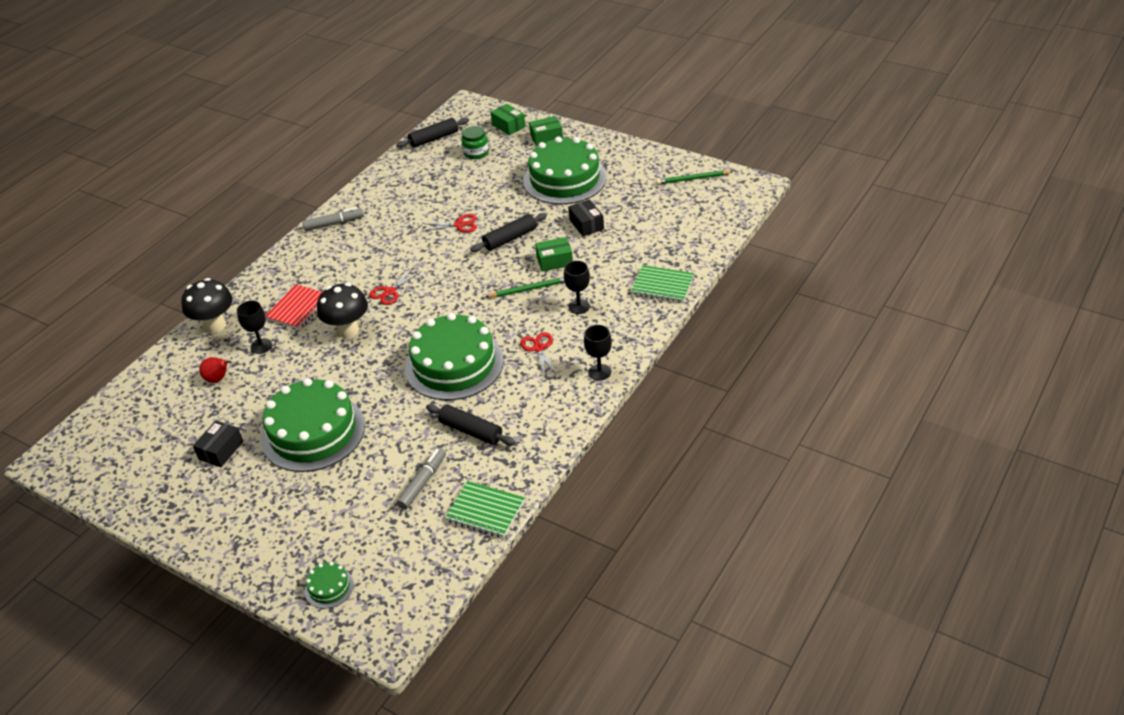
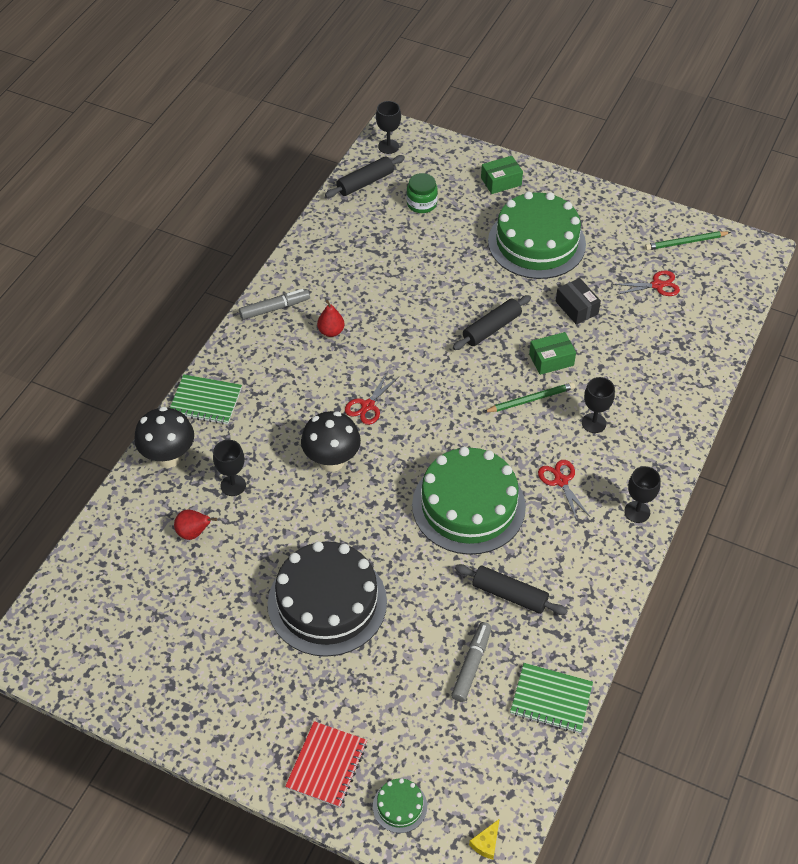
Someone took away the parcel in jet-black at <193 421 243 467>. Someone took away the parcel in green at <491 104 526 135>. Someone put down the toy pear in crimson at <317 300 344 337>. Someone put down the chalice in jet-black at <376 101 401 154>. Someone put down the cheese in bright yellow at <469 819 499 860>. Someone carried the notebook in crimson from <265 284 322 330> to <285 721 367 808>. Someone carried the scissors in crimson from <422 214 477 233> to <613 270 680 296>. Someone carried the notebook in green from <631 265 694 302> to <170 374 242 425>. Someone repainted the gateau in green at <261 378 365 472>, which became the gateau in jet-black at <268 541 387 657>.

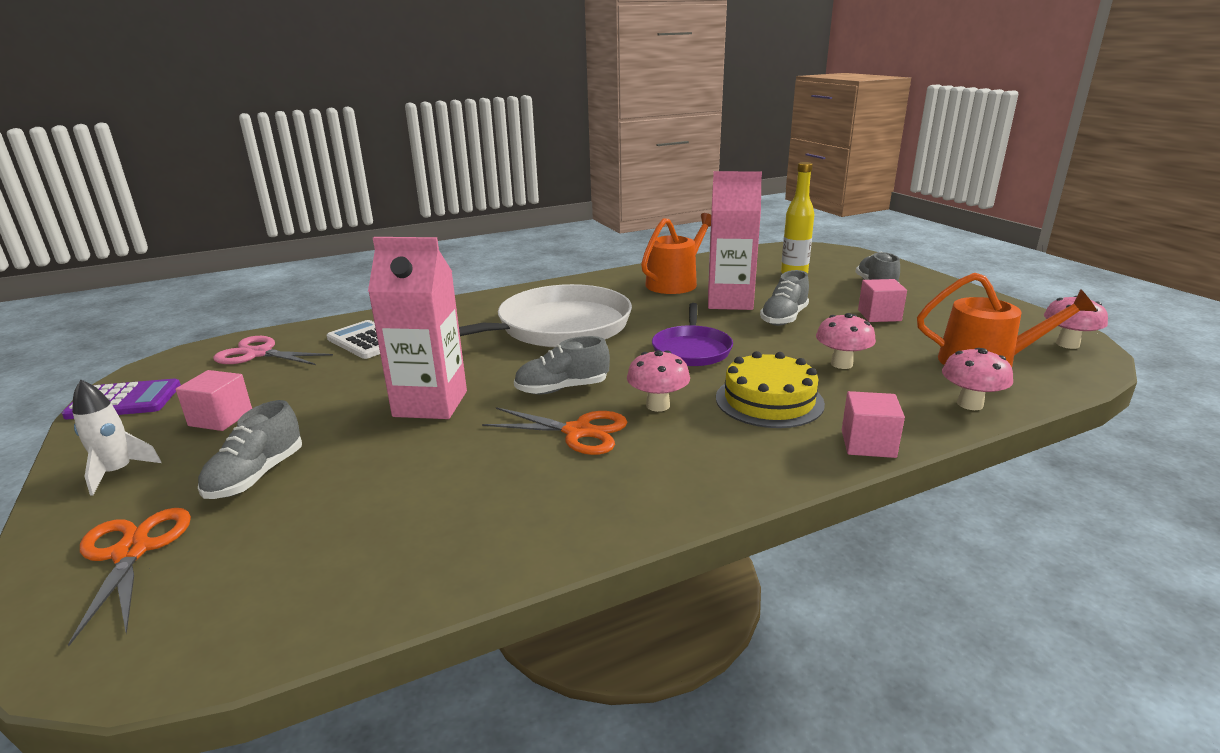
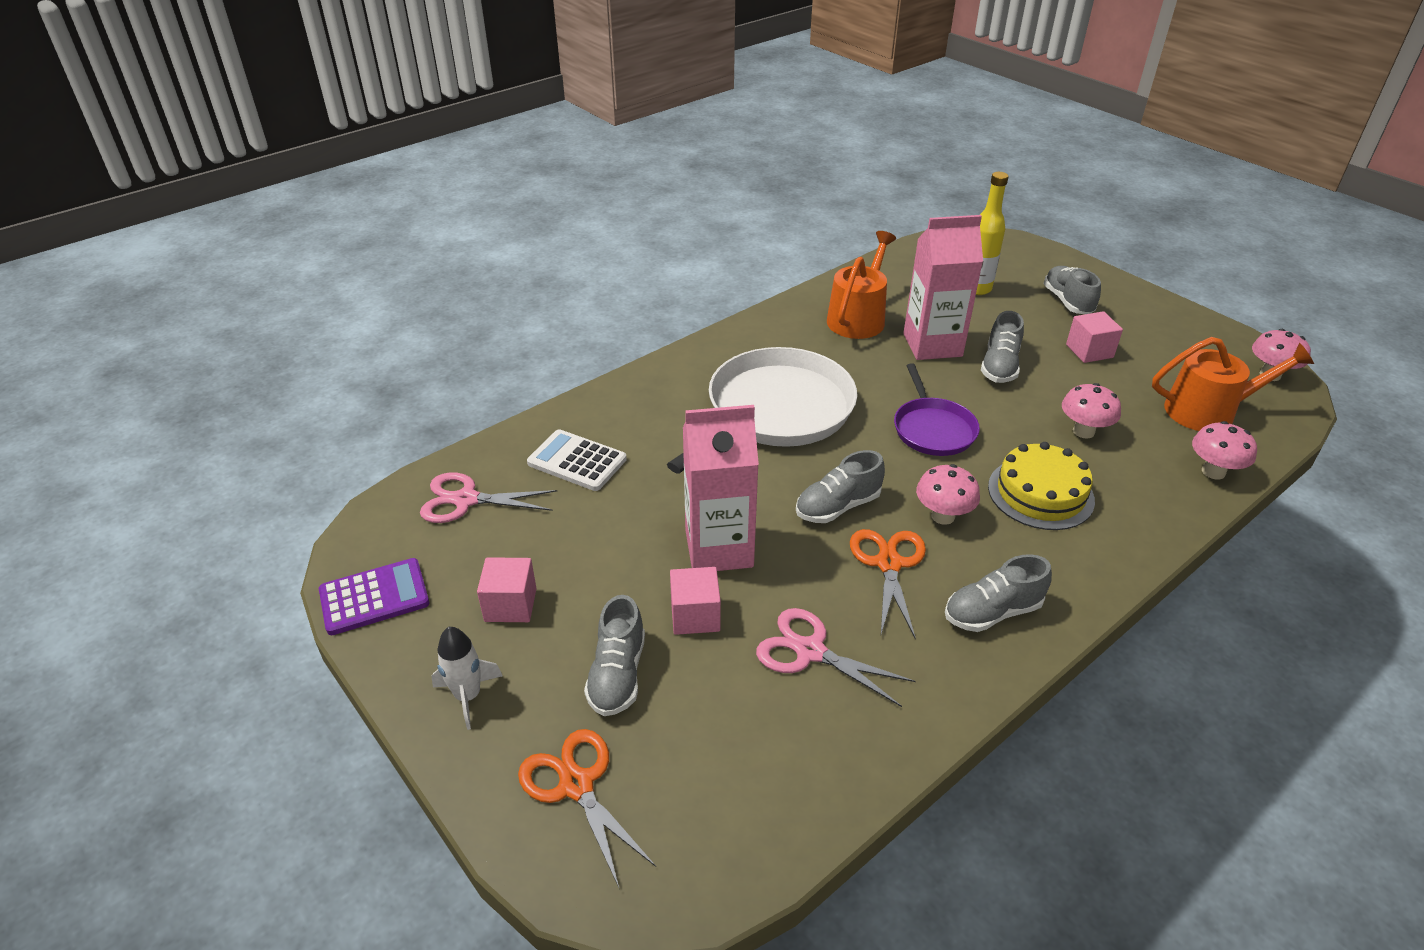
Someone put down the scissors in pink at <756 608 916 707>. Someone put down the sneaker in grey at <945 554 1052 632>. Someone carried the block in pink from <842 391 905 458> to <670 567 721 635>. Someone rotated the scissors in bright orange at <482 407 627 455> by 90 degrees counterclockwise.

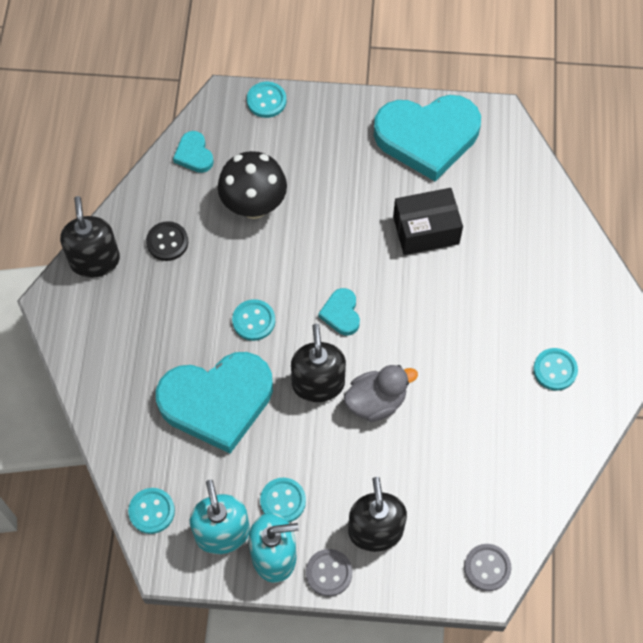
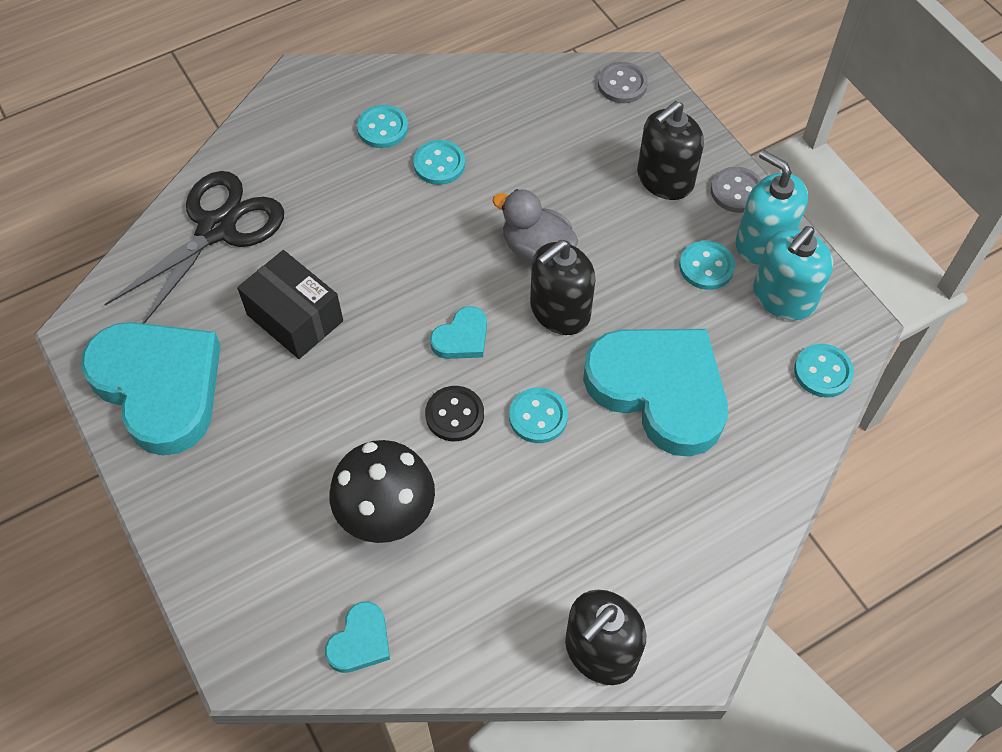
Someone put down the scissors in jet-black at <104 171 284 324>. Someone carried the button in jet-black from <146 221 188 261> to <425 386 484 441>. Someone carried the button in aqua from <247 82 286 118> to <413 140 465 185>.

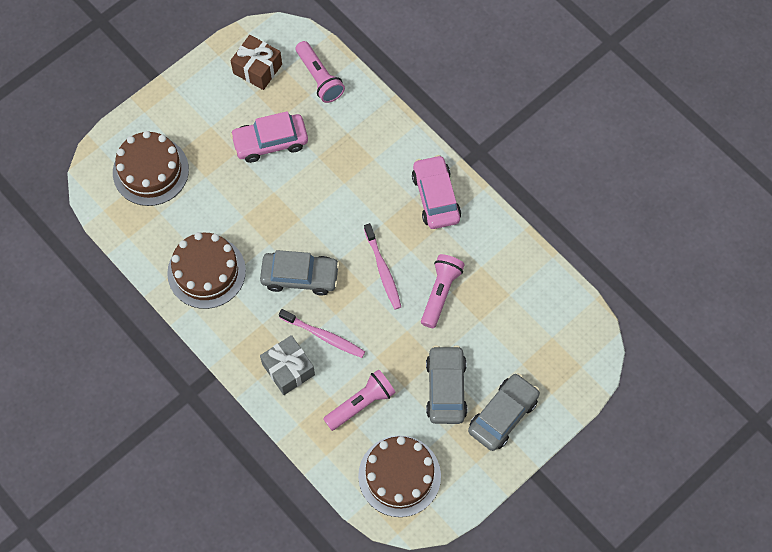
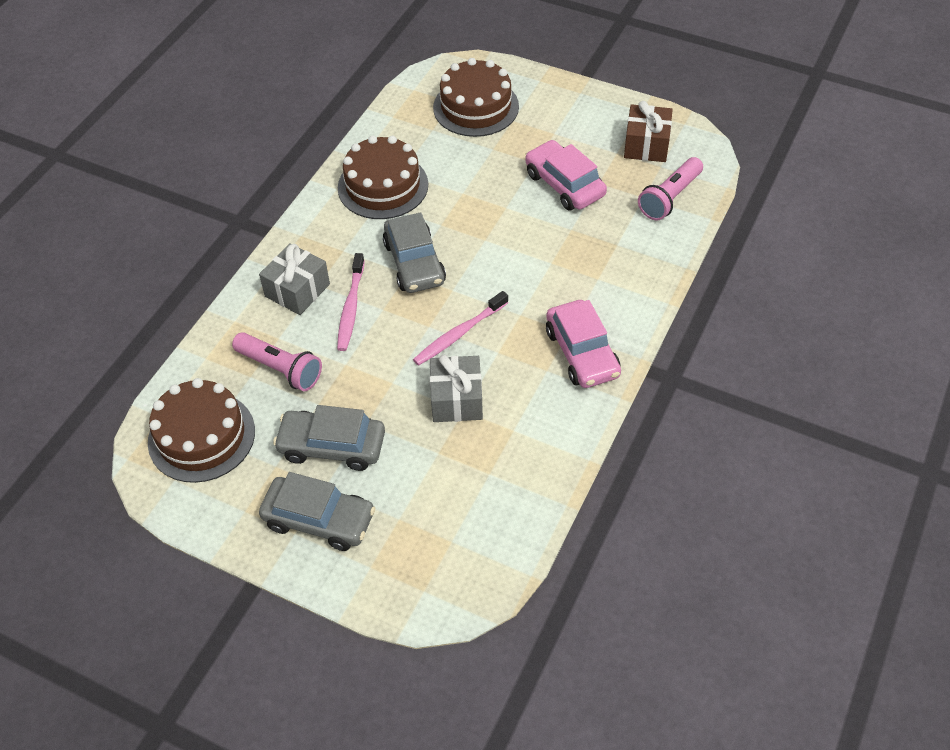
Someone swapped the flashlight in pink at <421 254 465 328> for the present in grey at <430 355 483 422>. Someone rotated the car in pink at <412 155 461 229> by 105 degrees clockwise. Someone rotated the car in grey at <426 345 467 424> by 150 degrees counterclockwise.

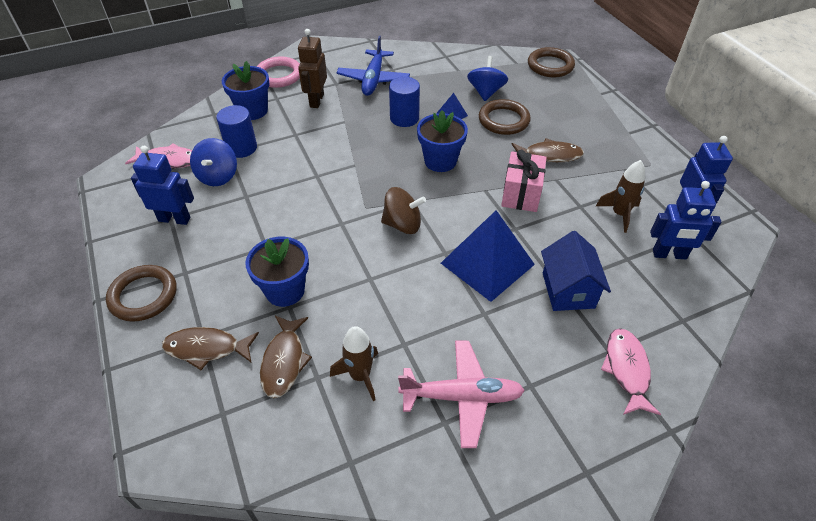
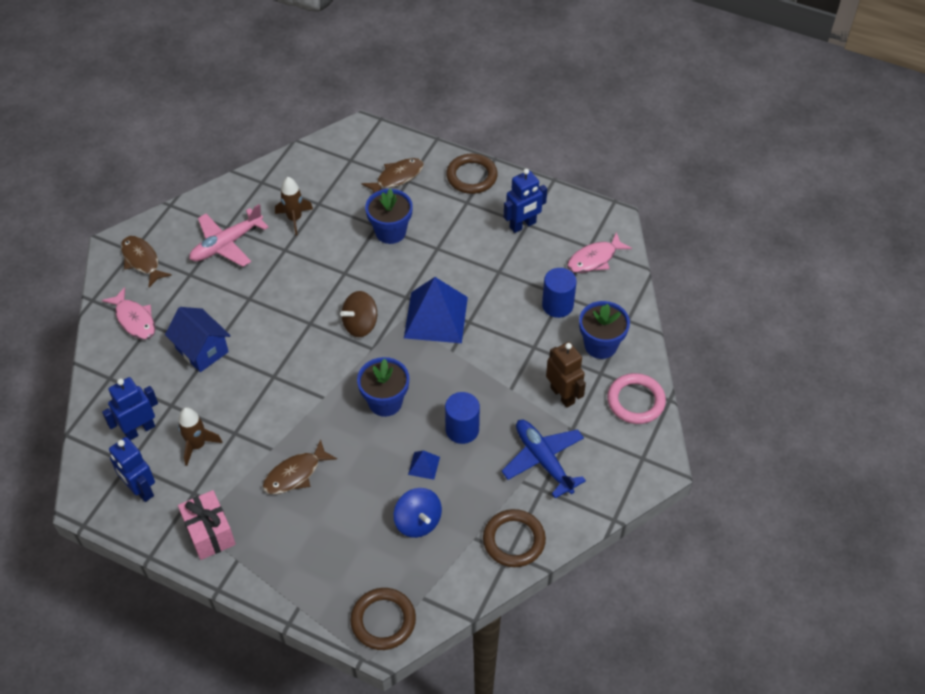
Someone took away the spinning top in royal blue at <190 138 237 186>. Someone carried the fish figure in russet from <260 316 312 398> to <121 236 172 287>. Someone carried the pyramid in royal blue from <441 210 535 302> to <404 277 468 343>. Someone carried the torus in russet from <479 99 531 135> to <483 509 546 567>. Someone carried the present in pink from <501 150 547 212> to <178 490 236 560>.

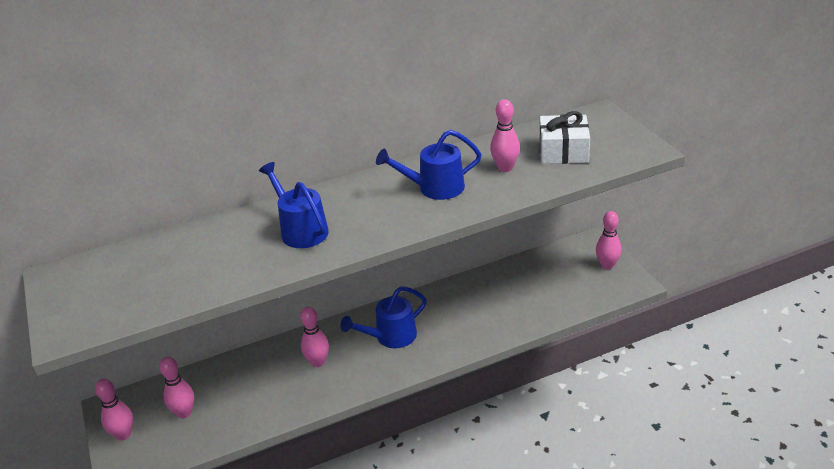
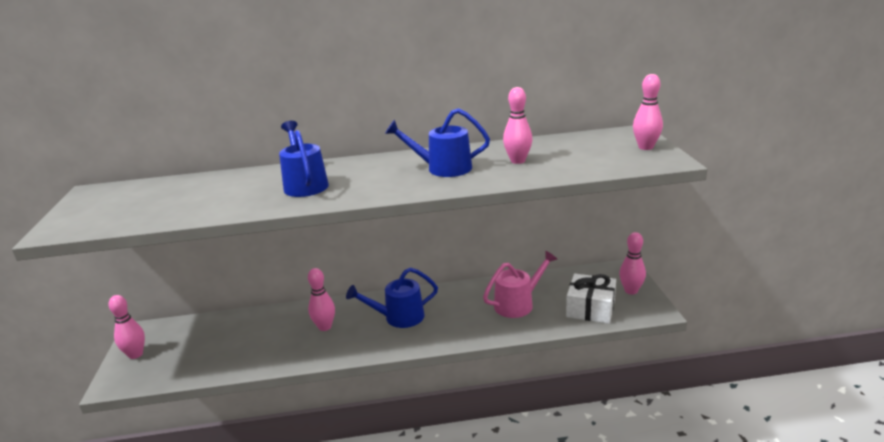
Someone put down the watering pot in pink at <483 251 557 318>. Someone carried the skittle in pink from <159 357 194 418> to <633 74 663 150>. Someone carried the present in pure white from <539 111 590 164> to <566 273 616 324>.

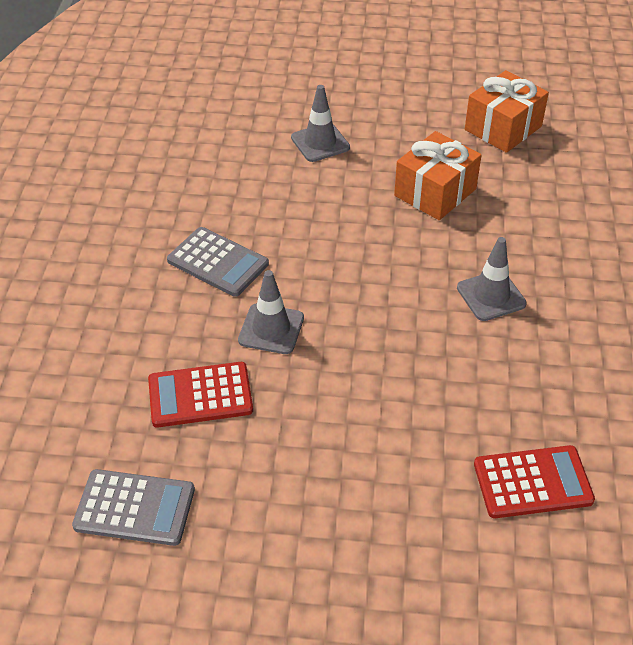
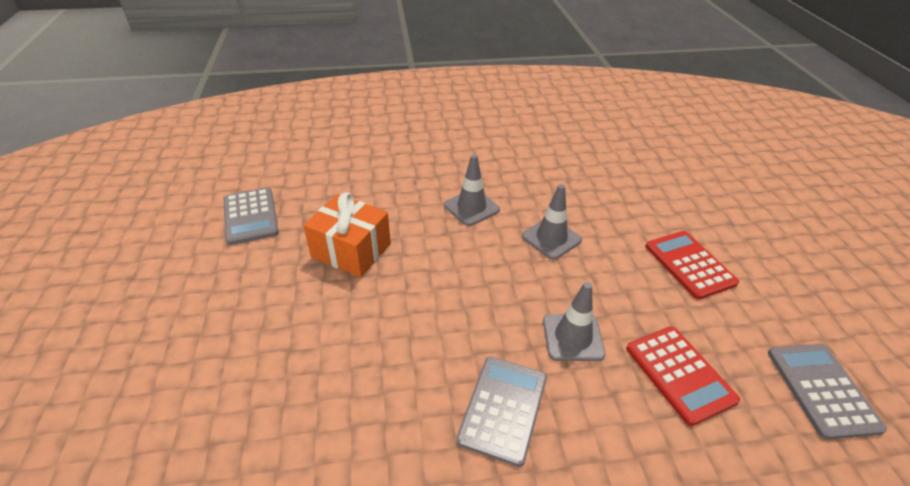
Someone carried the road cone in grey from <291 85 350 162> to <522 184 582 260>. Someone carried the calculator in crimson from <474 445 595 518> to <645 231 739 300>. Someone swapped the present in bright orange at <465 70 549 153> for the calculator in grey at <223 188 279 245>.

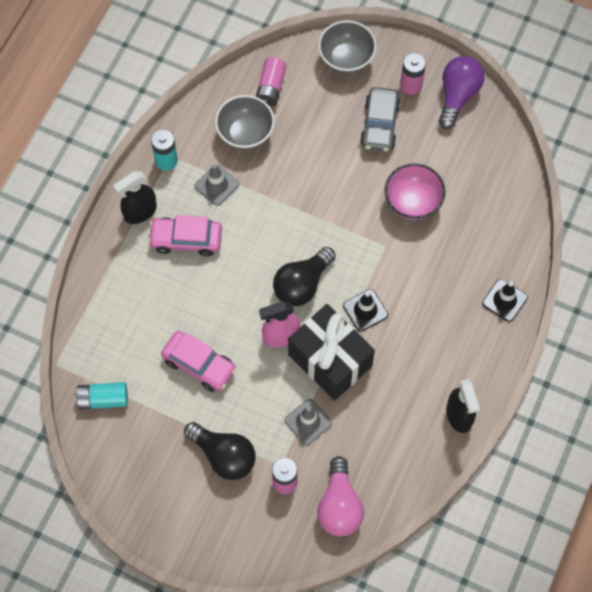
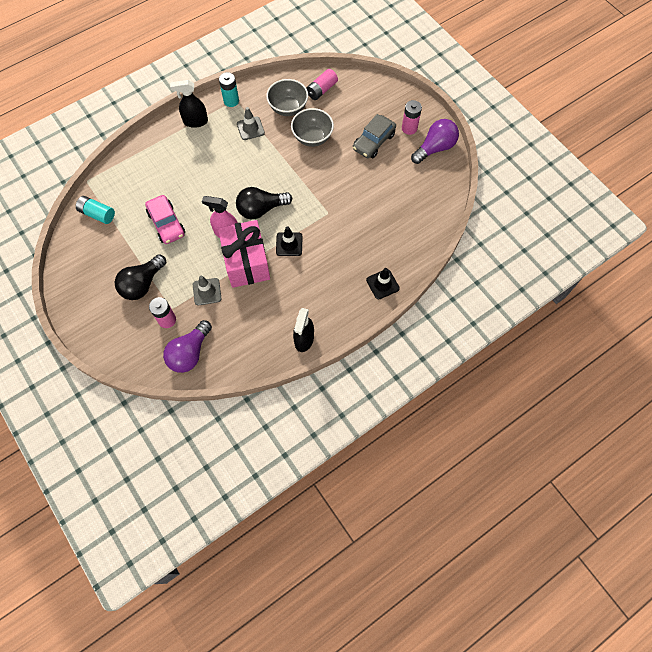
Someone took away the car in pink at <148 215 222 257>. Someone took away the serving bowl in pink at <385 163 446 220>. Someone carried the serving bowl in grey from <318 20 377 74> to <291 108 334 147>. Someone repainted the present in jet-black at <288 304 375 400>, which became the present in pink at <218 220 270 288>. Someone repainted the bulb in pink at <317 456 364 536>, which became the bulb in purple at <163 320 212 373>. Someone rotated the bulb in jet-black at <184 422 256 480> by 60 degrees clockwise.

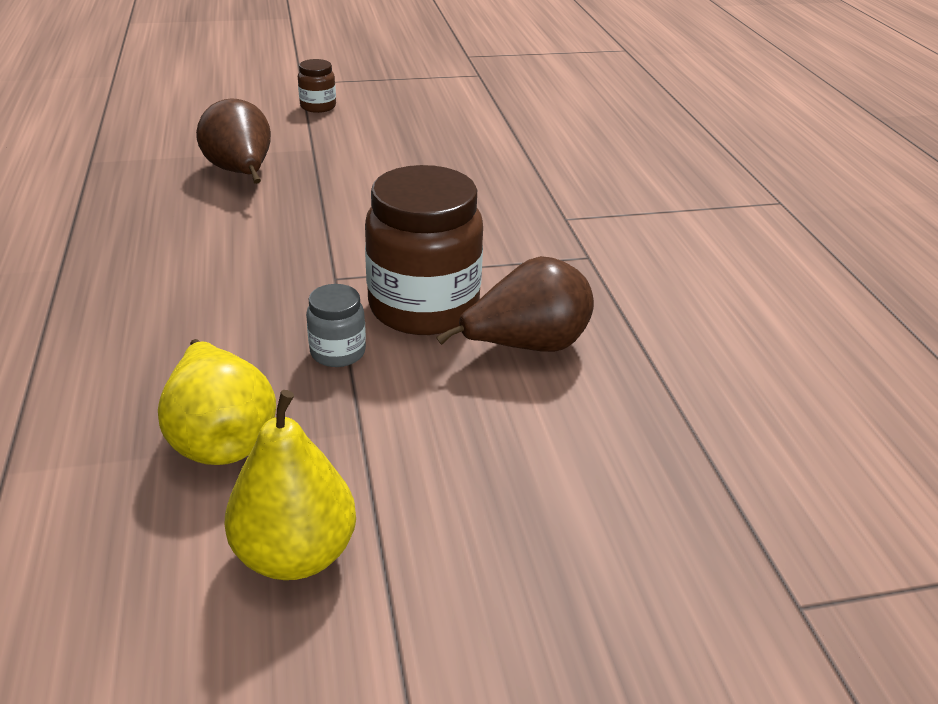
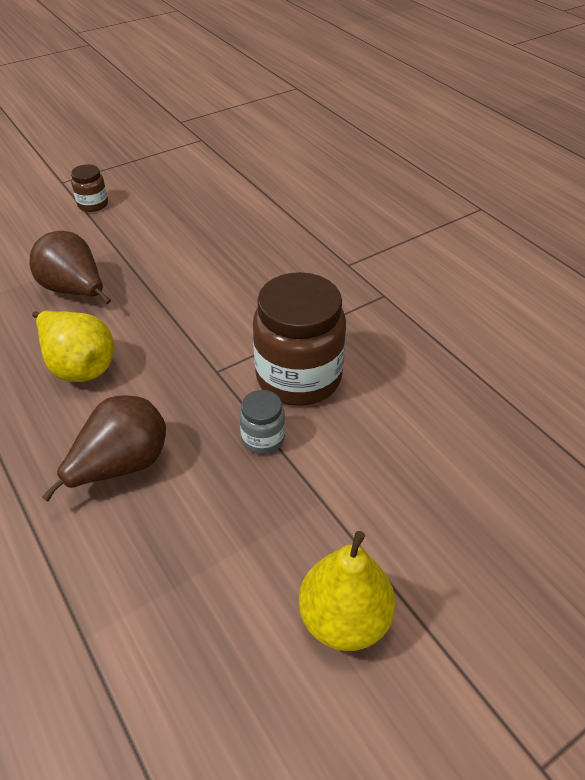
Someone carried the toy pear in bright yellow from <158 339 276 465> to <32 311 114 382>. Someone carried the toy pear in russet from <436 256 594 352> to <42 395 166 501>.

